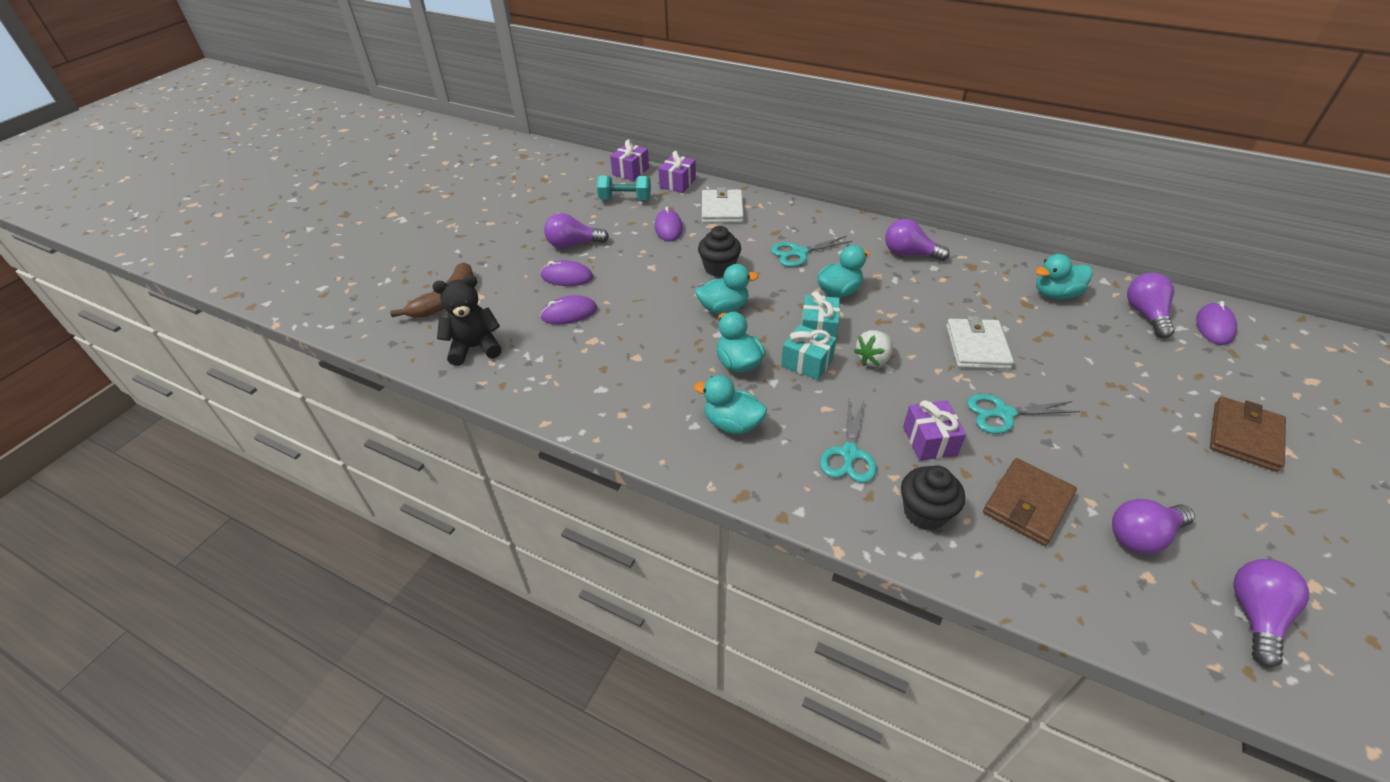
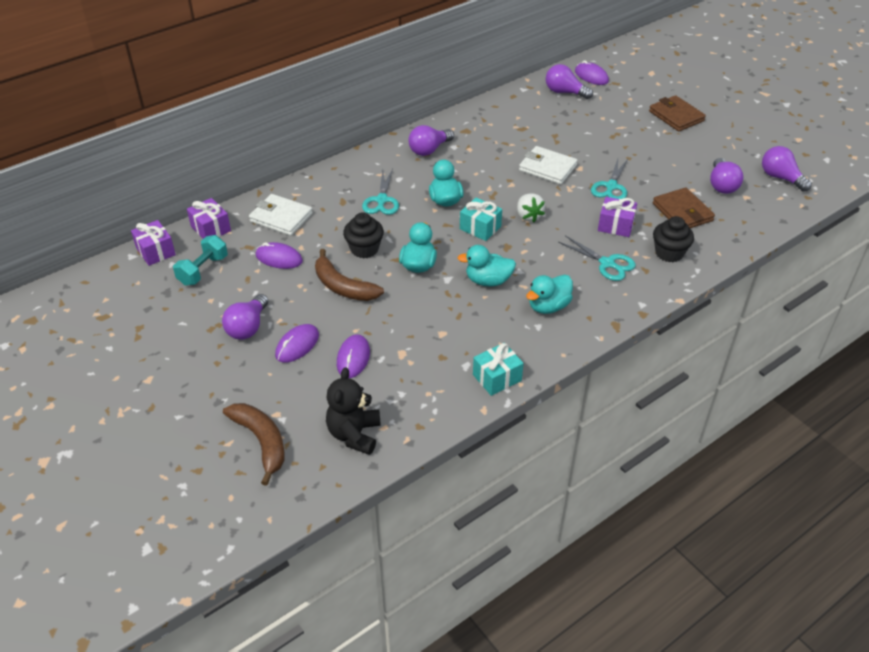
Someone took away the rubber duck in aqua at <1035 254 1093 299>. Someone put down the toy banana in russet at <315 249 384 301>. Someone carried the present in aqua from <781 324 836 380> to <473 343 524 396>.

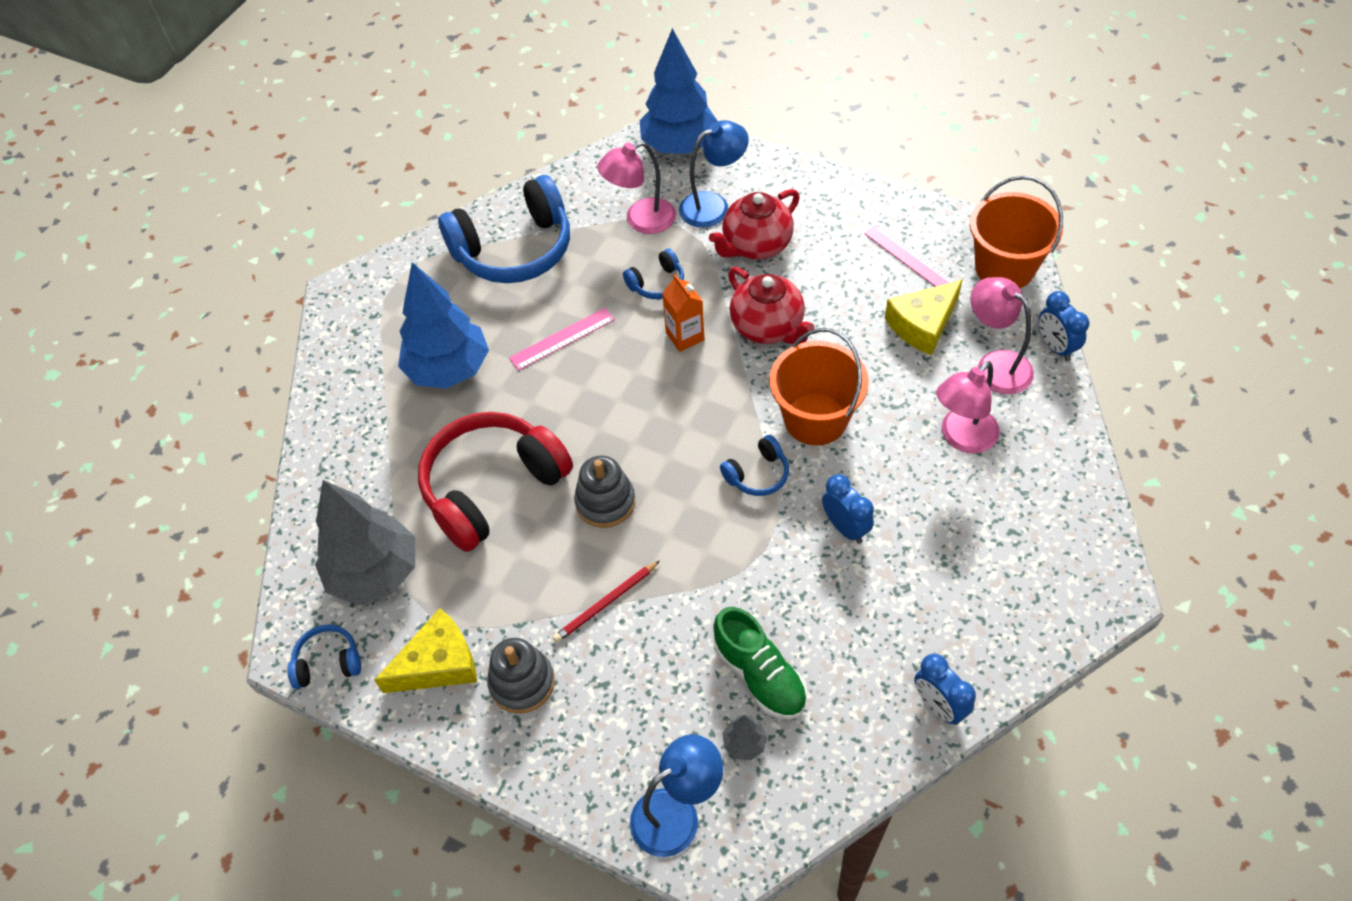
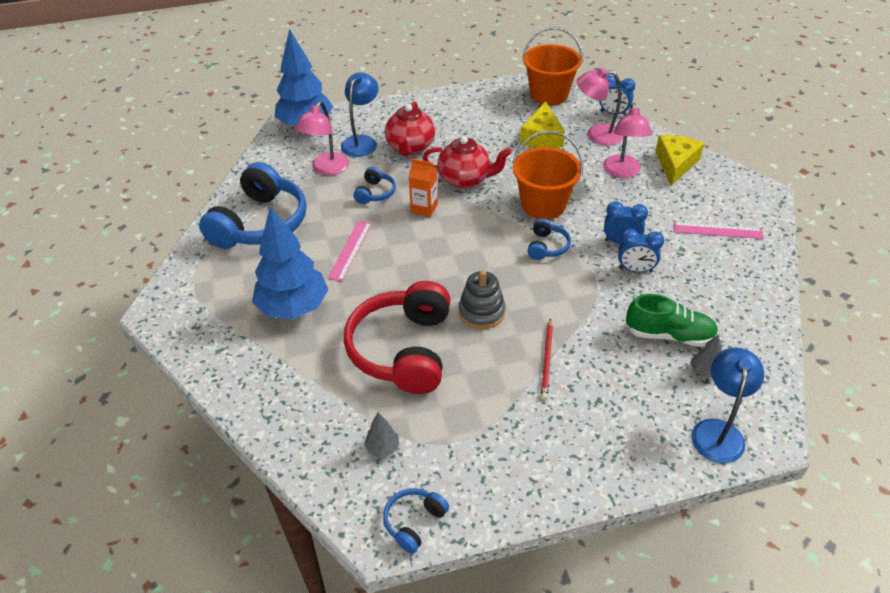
Someone took away the stacking rings in grey at <487 638 555 714>. Someone carried the cheese in bright yellow from <374 608 477 693> to <655 135 704 185>. Someone carried the measuring stick in pink from <865 224 954 287> to <674 222 764 239>. Someone carried the clock in royal blue from <914 654 976 725> to <618 229 664 273>. Someone scaled the toy tree in grey at <315 480 415 605> by 0.40.

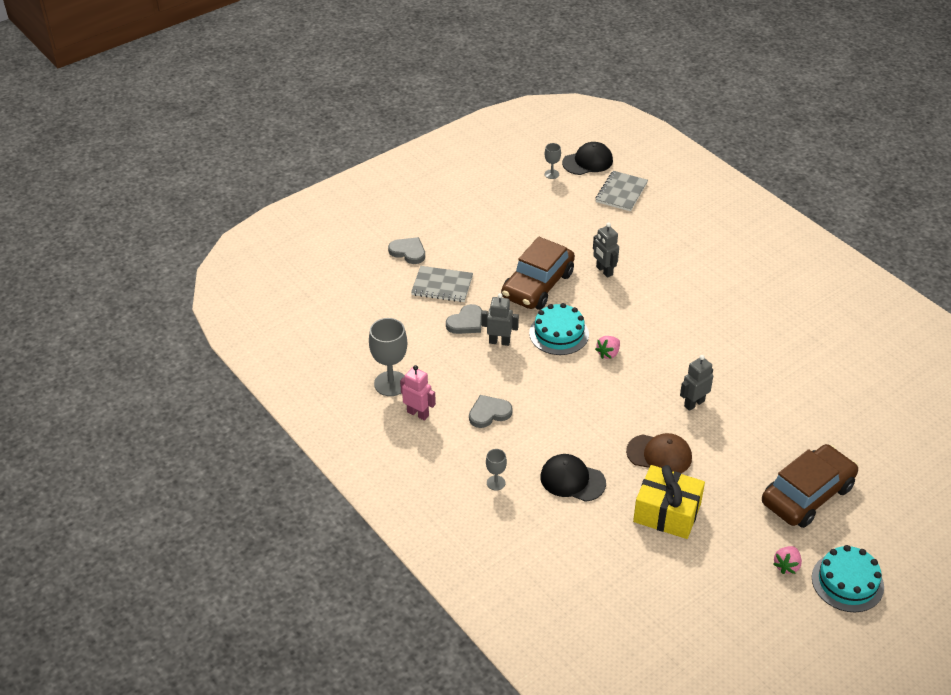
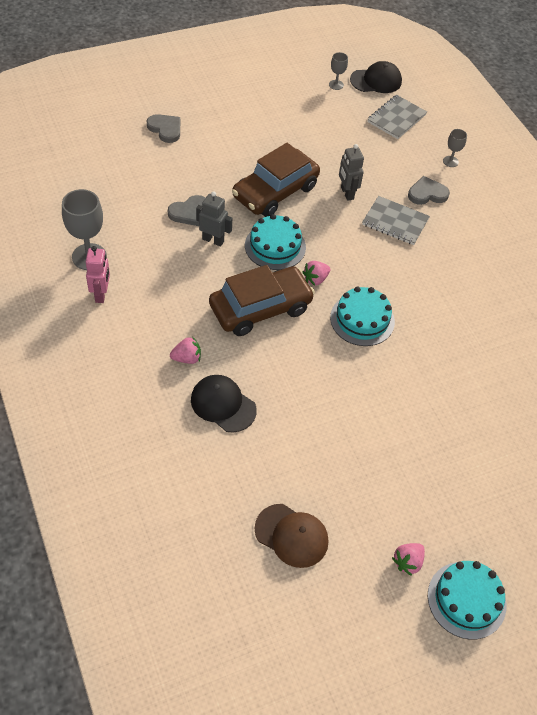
Someone took away the present in bright yellow at <633 465 705 539>. Someone took away the robot in grey at <680 355 713 411>. Someone put down the toy strawberry in pink at <170 337 201 364>. Someone put down the gateau in aqua at <330 286 395 346>. Someone carried the notebook in grey from <411 266 473 302> to <362 196 430 245>. Someone carried the heart shape in grey from <469 395 513 428> to <408 176 450 205>. Someone carried the chalice in grey from <486 449 507 491> to <443 129 467 167>. Someone carried the peaked cap in russet from <626 433 692 473> to <254 504 328 568>. Someone carried the car in russet from <762 444 858 528> to <209 265 315 336>. Someone rotated the robot in pink at <400 365 436 421> by 45 degrees clockwise.

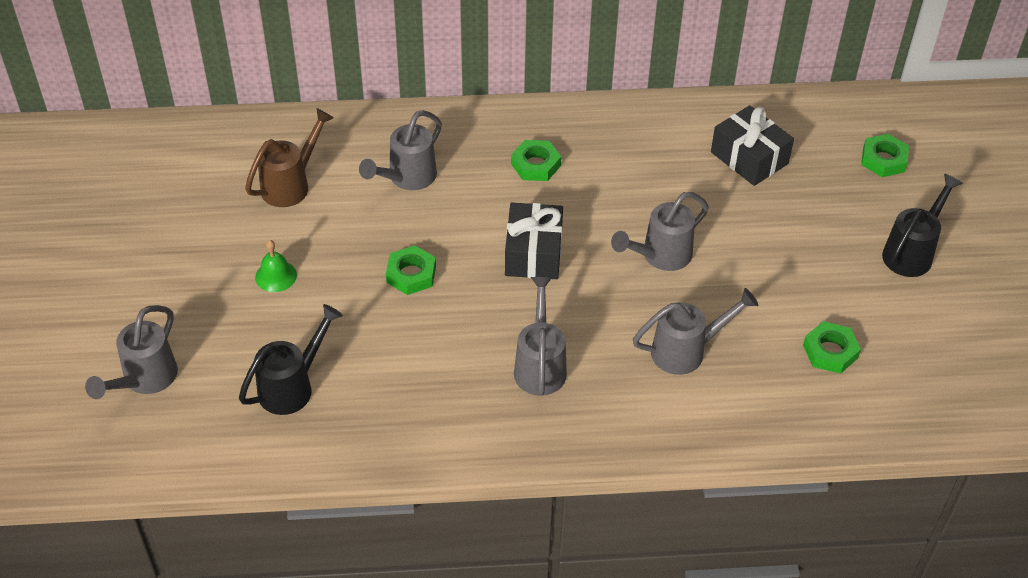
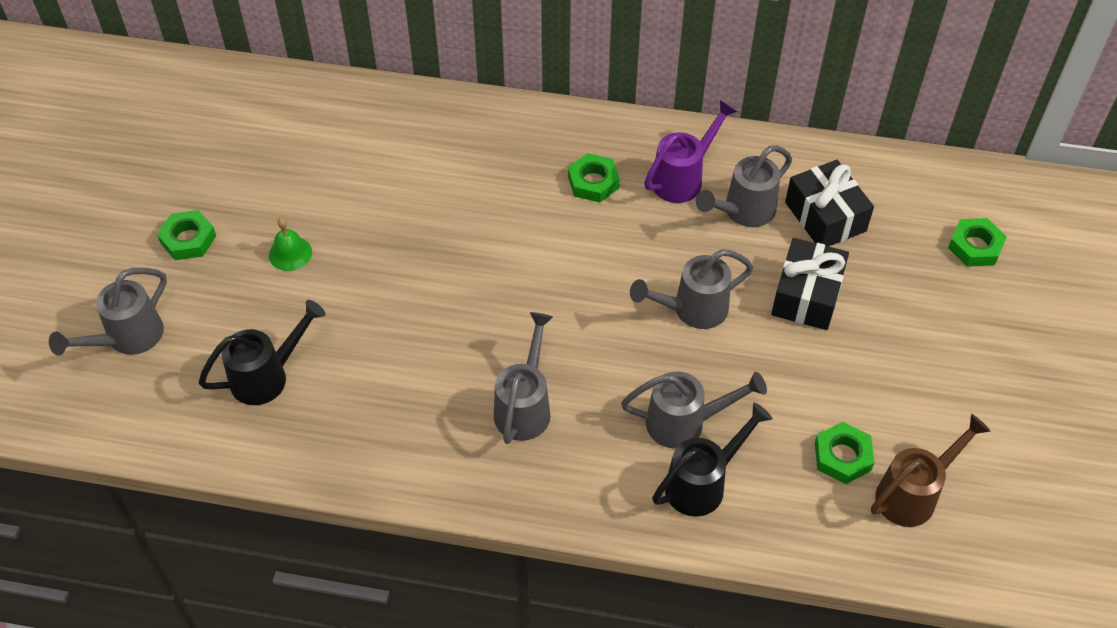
Someone put down the watering pot in purple at <644 100 737 203>. Someone carried the watering pot in russet from <245 108 334 207> to <871 414 991 527>. Someone carried the watering pot in grey from <359 110 442 190> to <696 145 792 227>. Someone carried the nut in green from <386 245 436 295> to <157 210 216 260>. Someone carried the present in jet-black from <505 203 563 279> to <771 238 849 330>. Someone carried the watering pot in jet-black from <882 173 963 277> to <652 403 772 517>.

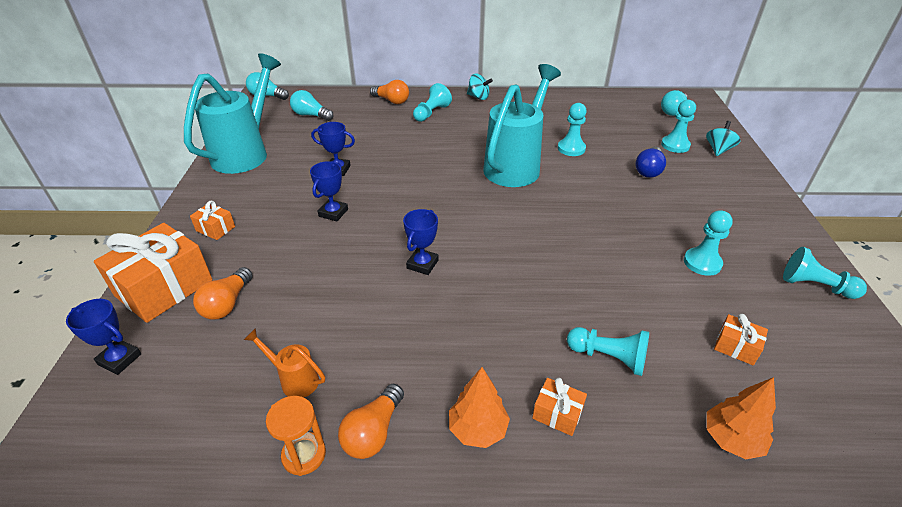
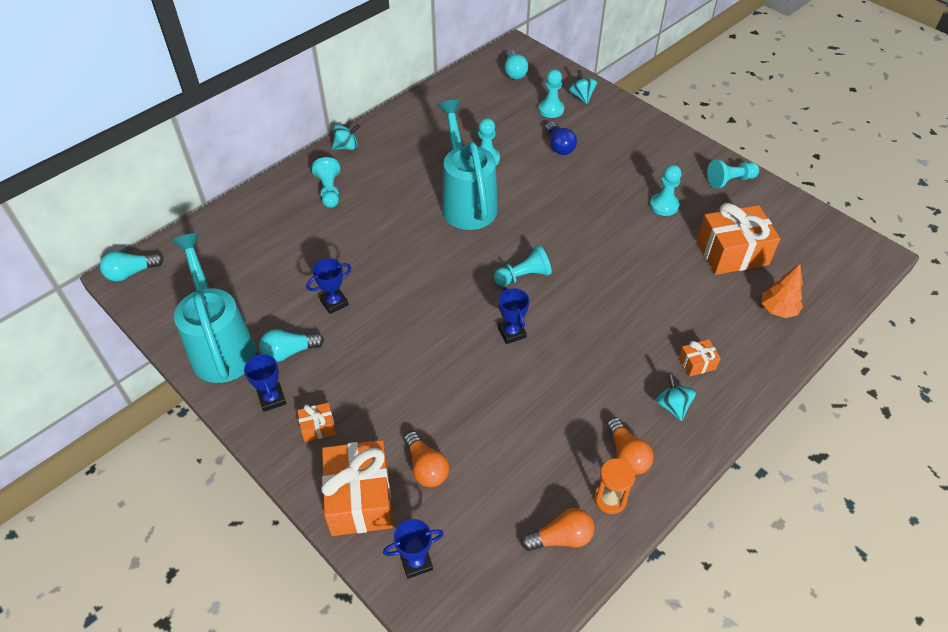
Someone took away the watering pot in bright orange at <244 328 325 398>. Someone carried the bulb in aqua from <290 90 334 121> to <259 329 324 362>. Someone carried the prize cup in royal blue from <310 161 348 221> to <244 353 286 412>. Someone carried the bulb in bright orange from <370 80 409 104> to <521 508 594 551>. Someone carried the game pawn in aqua from <567 327 649 376> to <494 245 552 286>. Someone swapped the toy tree in bright orange at <449 367 510 448> for the spinning top in aqua at <655 373 696 421>. Someone scaled the present in bright orange at <714 314 768 365> by 2.17.

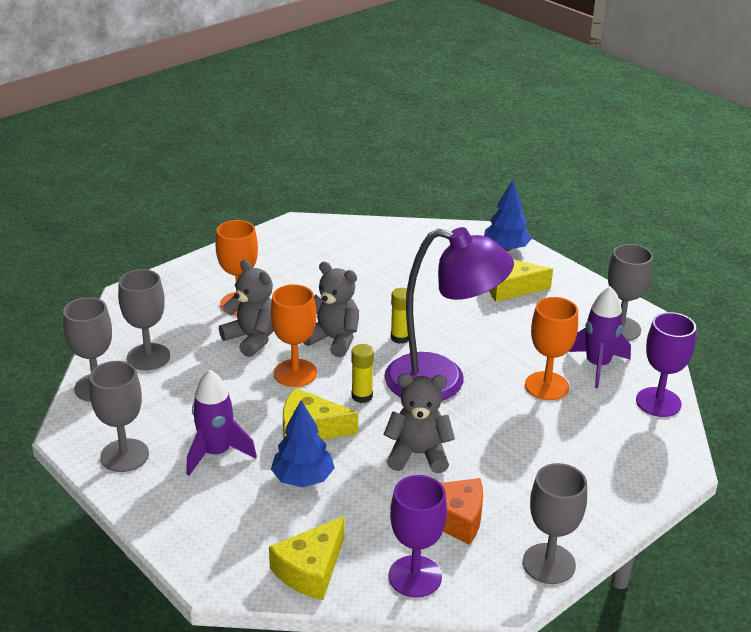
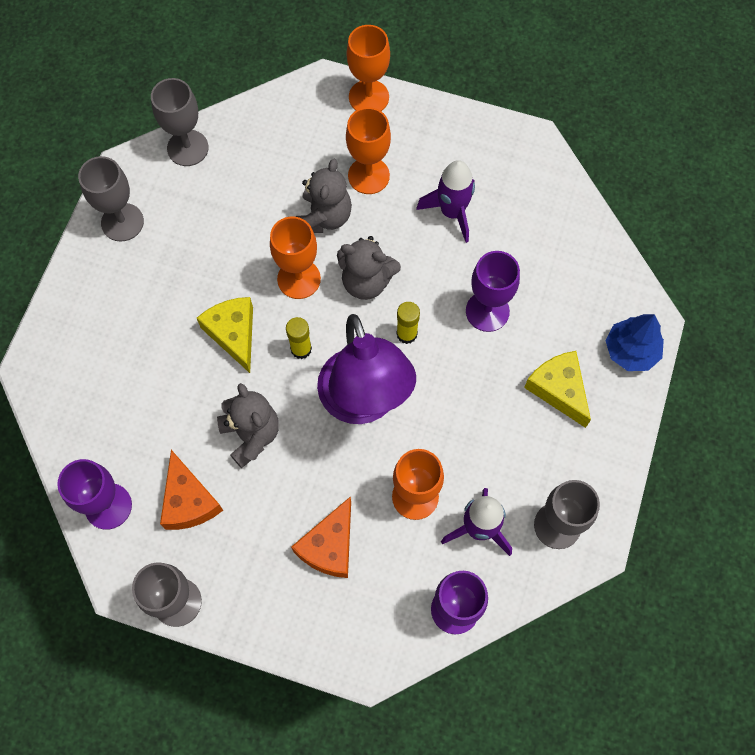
Someone took away the chalice in grey at <118 269 170 371>. Someone took away the cheese in bright yellow at <269 516 345 600>. Someone took away the toy tree in royal blue at <271 401 335 487>. Someone put down the cheese in bright orange at <291 496 351 578>. Someone put down the chalice in bright orange at <347 25 390 111>. Someone put down the chalice in purple at <466 251 520 332>. Someone carried the toy rocket in purple from <186 370 257 476> to <416 160 475 243>. Someone rotated the stuffed bear in grey at <303 262 359 357> by 105 degrees clockwise.

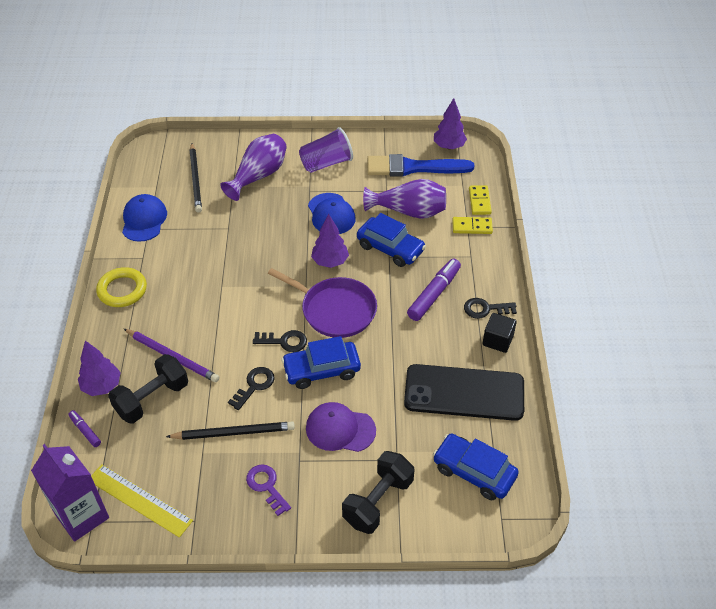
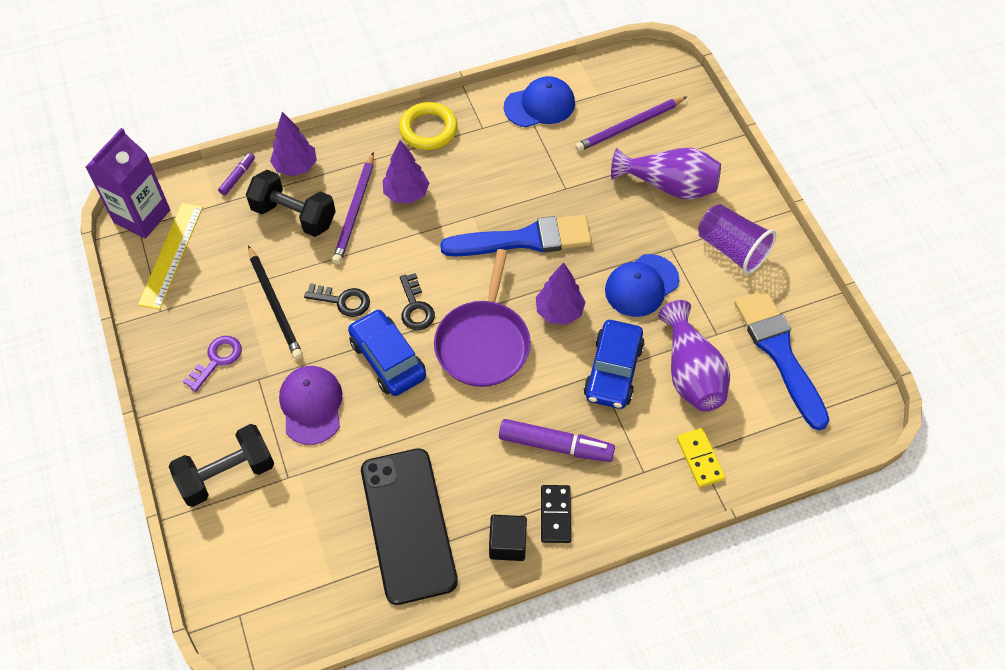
Someone took away the car in royal blue at <433 433 519 500>. Someone took away the domino piece in bright yellow at <469 185 492 215>. Someone put down the brush in royal blue at <440 215 592 256>. Someone carried the toy tree in purple from <434 98 467 149> to <383 140 429 204>. Someone swapped the door key in jet-black at <464 298 517 319> for the domino piece in jet-black at <541 485 571 543>. Someone repainted the lead pencil in jet-black at <190 143 202 213>, which became the lead pencil in purple at <575 97 687 152>. Someone rotated the free weight in jet-black at <342 451 414 534> by 45 degrees counterclockwise.

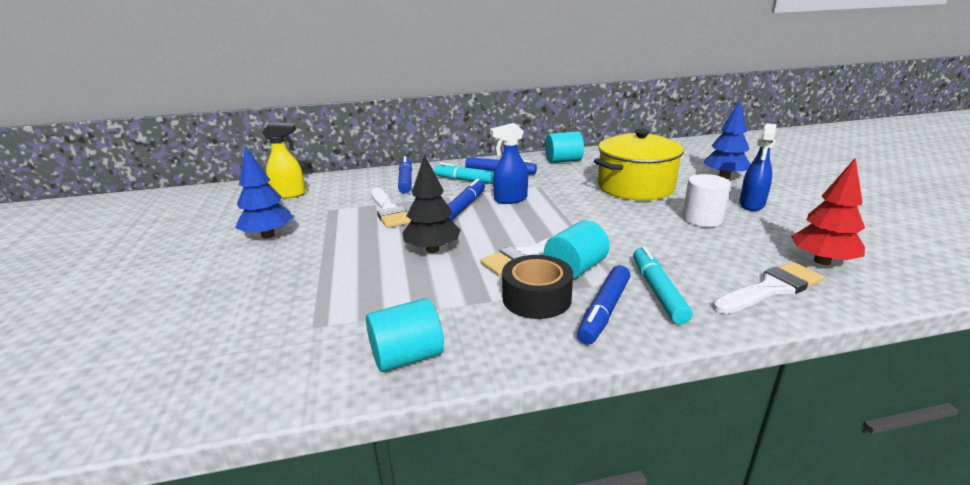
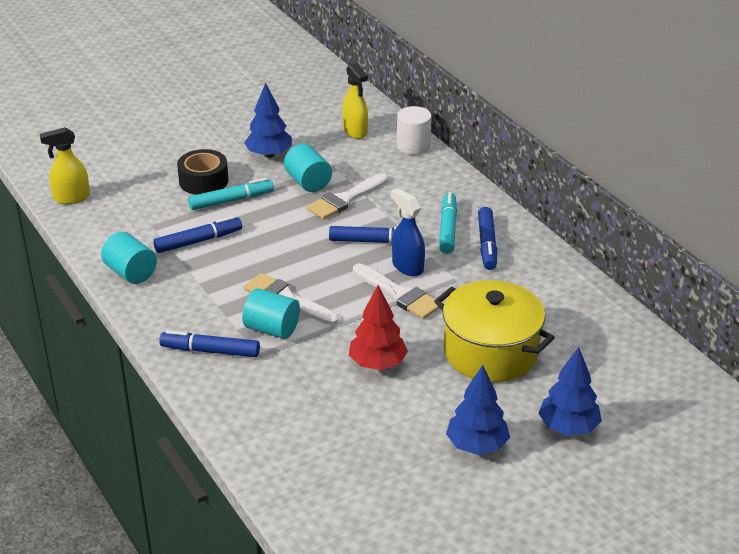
Someone took away the toy tree in jet-black at <402 154 461 253>. Someone put down the spray cleaner in bright yellow at <40 127 90 204>. Someone carried the marker pen in royal blue from <398 156 412 193> to <153 216 242 253>. Someone carried the sticky tape in jet-black from <502 255 573 319> to <177 149 228 195>. Someone carried the cylinder shape in aqua from <545 131 584 163> to <284 144 332 192>. Someone carried the marker pen in aqua from <633 246 693 325> to <188 178 274 210>. Someone carried the cylinder shape in pure white from <682 174 731 227> to <397 106 432 155>. Someone carried the brush in pure white from <712 262 824 314> to <353 263 439 319>. Someone carried the toy tree in crimson from <791 157 865 265> to <349 285 408 370>. Someone swapped the spray cleaner in royal blue at <739 123 776 211> for the toy tree in royal blue at <446 365 510 455>.

